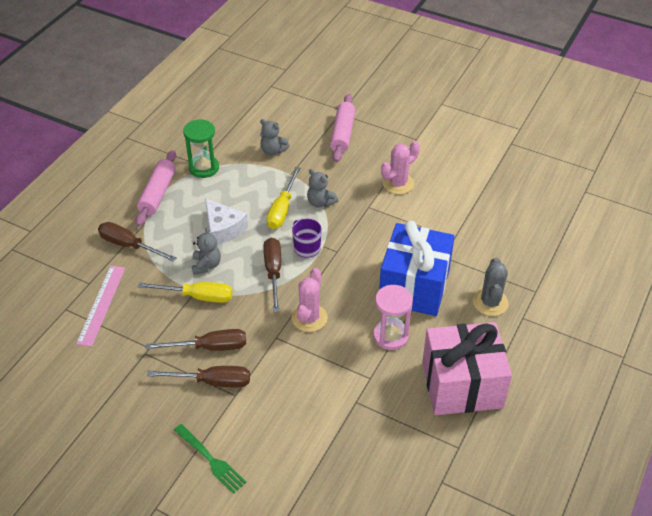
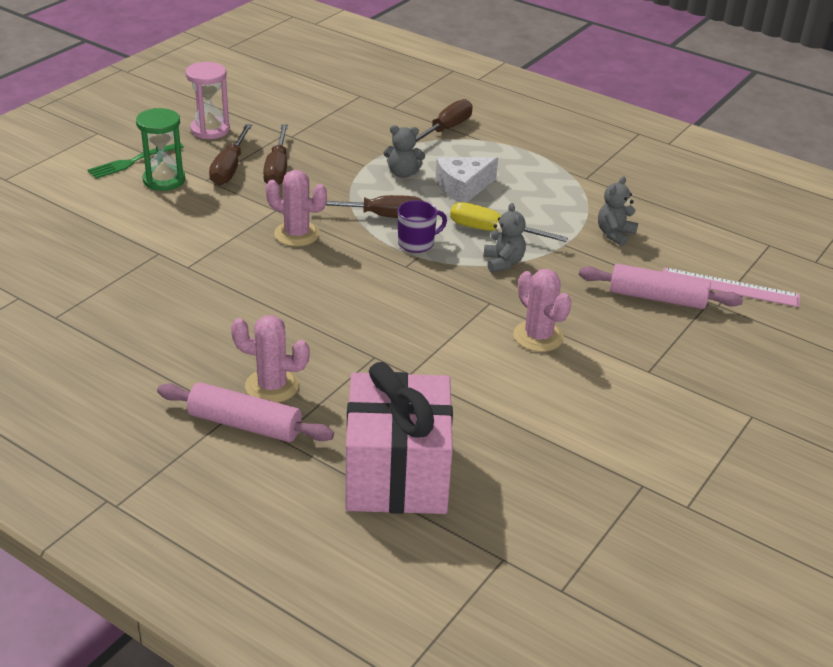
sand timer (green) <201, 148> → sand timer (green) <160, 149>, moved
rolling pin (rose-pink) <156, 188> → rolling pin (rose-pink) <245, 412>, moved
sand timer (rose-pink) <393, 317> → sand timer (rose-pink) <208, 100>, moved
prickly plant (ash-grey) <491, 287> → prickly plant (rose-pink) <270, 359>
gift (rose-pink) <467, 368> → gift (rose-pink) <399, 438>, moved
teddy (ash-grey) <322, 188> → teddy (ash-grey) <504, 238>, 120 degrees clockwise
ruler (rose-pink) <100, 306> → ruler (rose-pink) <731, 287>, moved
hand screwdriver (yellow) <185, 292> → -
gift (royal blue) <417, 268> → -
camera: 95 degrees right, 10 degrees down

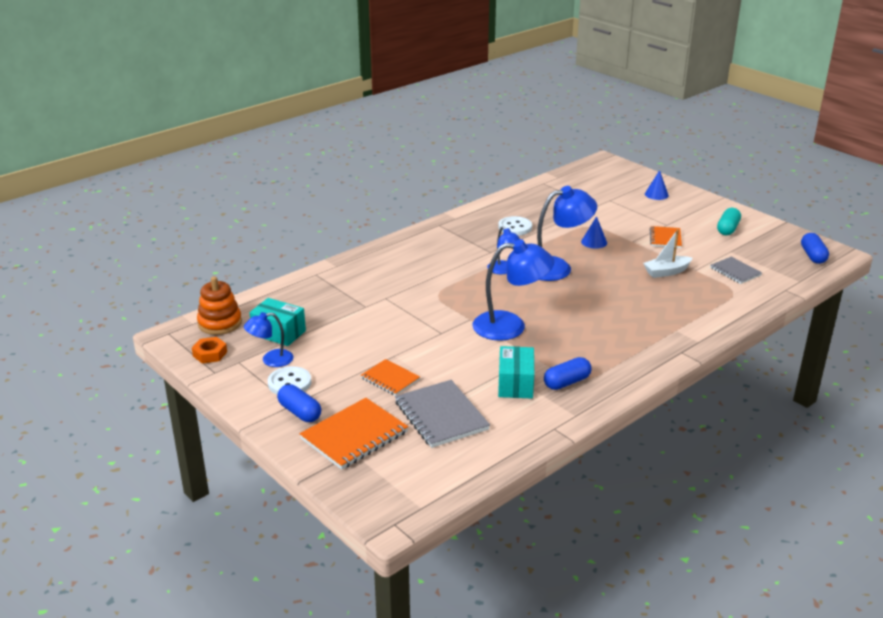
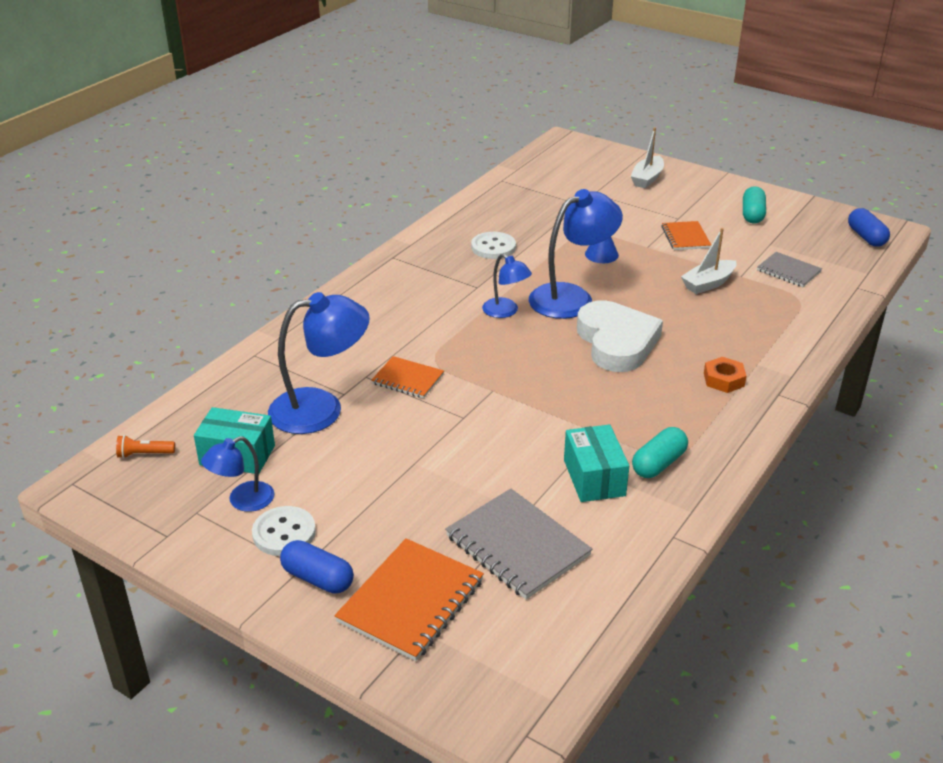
stacking toy (orange) <219, 305> → flashlight (orange) <145, 446>
desk lamp (royal blue) <513, 290> → desk lamp (royal blue) <319, 363>, moved
notebook (orange) <390, 377> → notebook (orange) <407, 377>, moved
- → heart (pure white) <620, 336>
cone (royal blue) <657, 185> → sailboat (pure white) <647, 157>
pill shape (royal blue) <568, 373> → pill shape (turquoise) <660, 452>
hex nut (orange) <209, 350> → hex nut (orange) <725, 375>, moved
camera: 15 degrees left, 5 degrees up

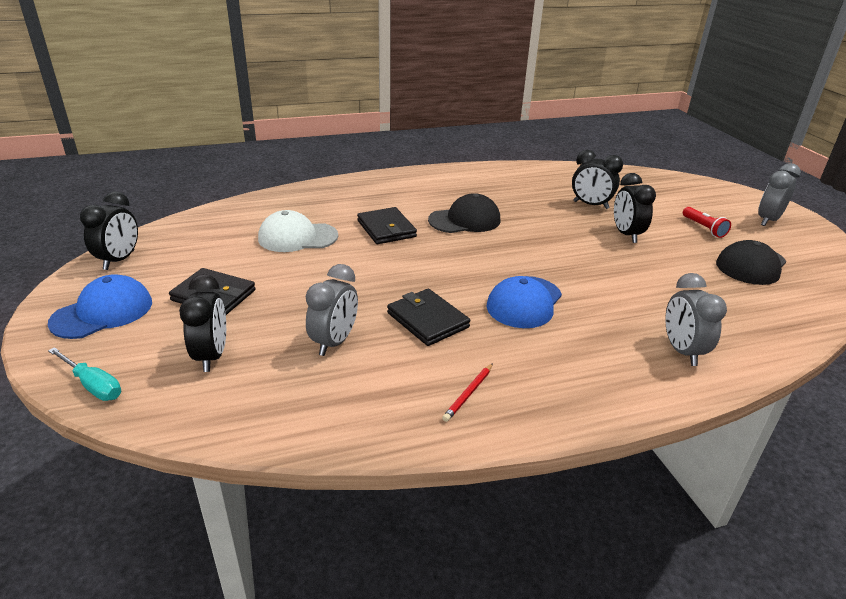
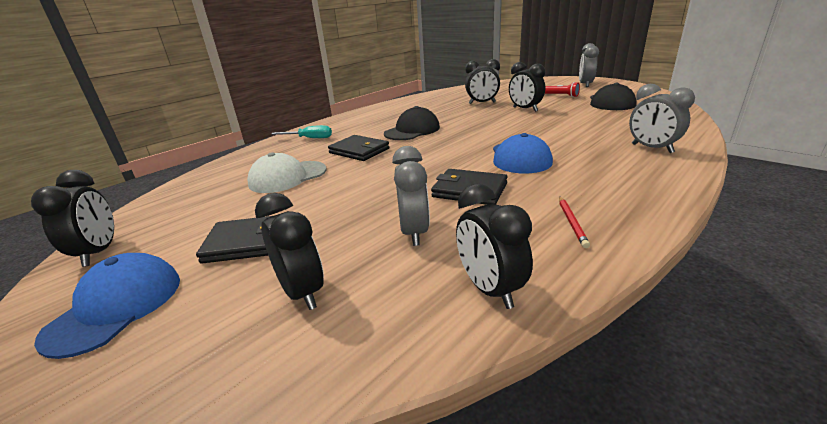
hand screwdriver (turquoise) <84, 374> → hand screwdriver (turquoise) <302, 131>, moved
- → clock (jet-black) <494, 246>
camera: 25 degrees left, 5 degrees down

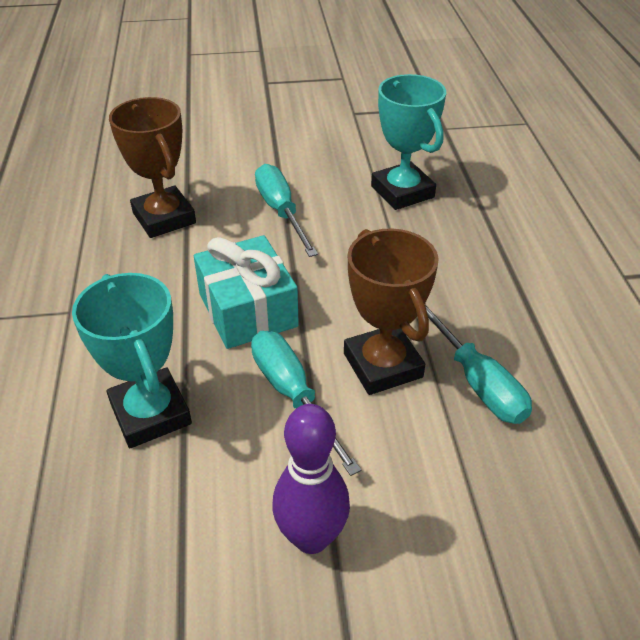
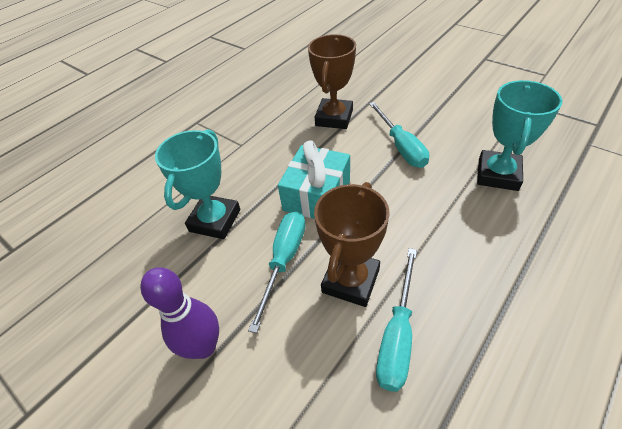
hand screwdriver (turquoise) <286, 210> → hand screwdriver (turquoise) <399, 135>, 135 degrees clockwise
camera: 50 degrees right, 5 degrees up

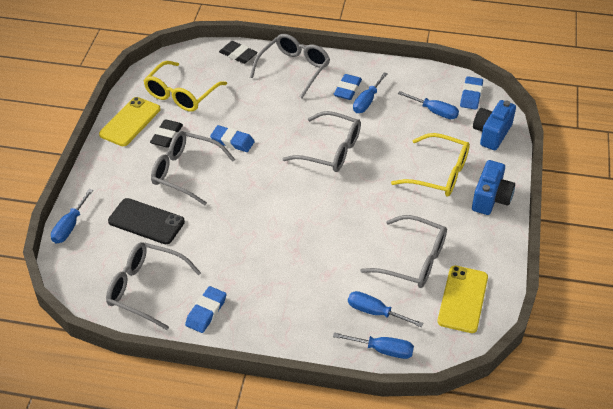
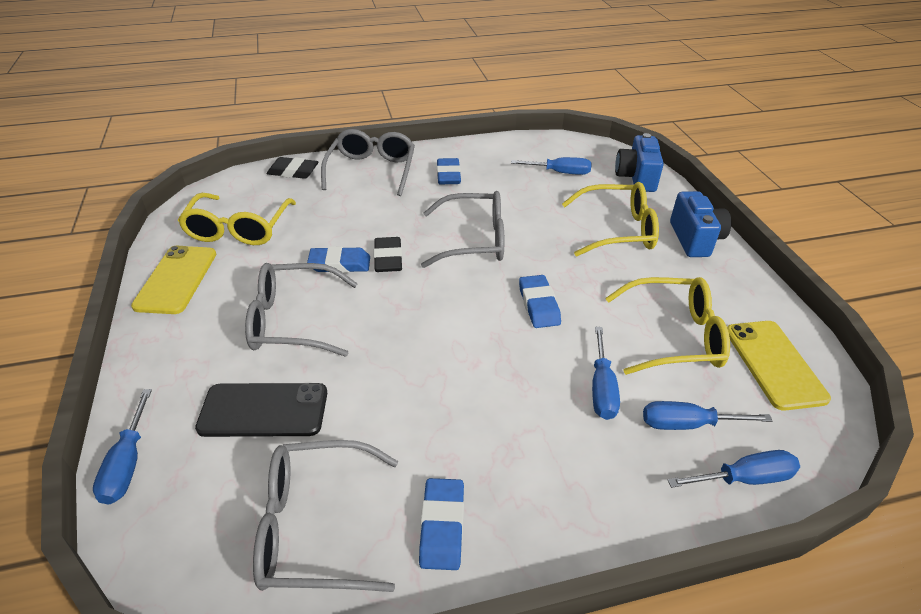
pencil eraser (jet-black) <166, 133> → pencil eraser (jet-black) <388, 254>, moved
pencil eraser (royal blue) <471, 93> → pencil eraser (royal blue) <540, 301>, moved
hand screwdriver (royal blue) <370, 92> → hand screwdriver (royal blue) <606, 373>, moved
eyeglasses (ash-grey) <403, 251> → eyeglasses (yellow) <667, 326>
camera: 25 degrees left, 5 degrees down

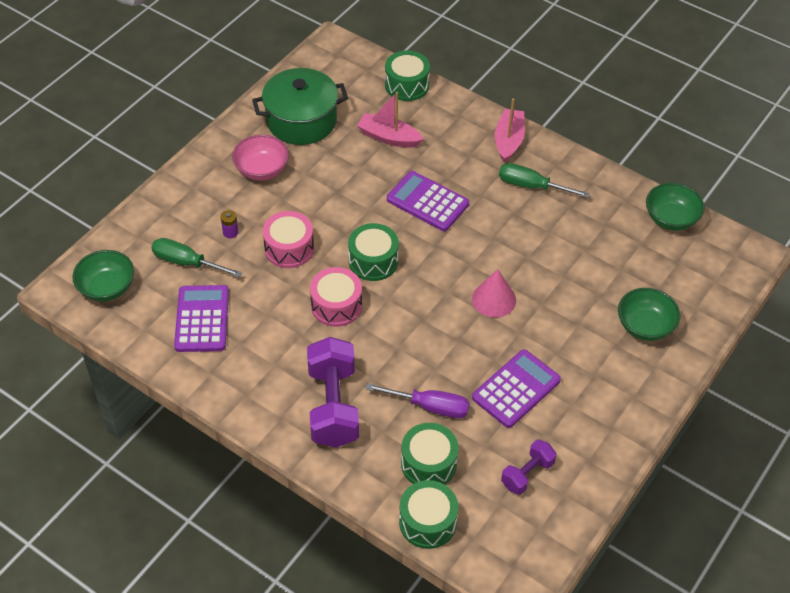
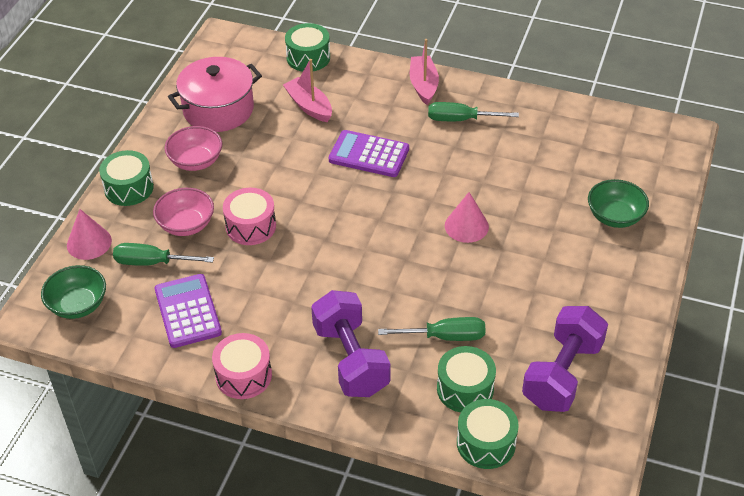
- → cone (rose-pink) <89, 234>
toy drum (green) <373, 252> → toy drum (green) <126, 178>, moved
AA battery (royal purple) <229, 224> → deep dish (rose-pink) <183, 212>
pot (green) <300, 106> → pot (rose-pink) <215, 94>
toy drum (rose-pink) <336, 297> → toy drum (rose-pink) <242, 366>, moved
sailboat (rose-pink) <390, 120> → sailboat (rose-pink) <307, 90>, 45 degrees clockwise
hand screwdriver (royal purple) <417, 400> → hand screwdriver (green) <432, 329>
hand weight (royal purple) <529, 467> → hand weight (royal purple) <565, 359>, x1.86
pocket calculator (royal purple) <516, 388> → -
deep dish (green) <675, 207> → -
camera: 15 degrees left, 5 degrees down

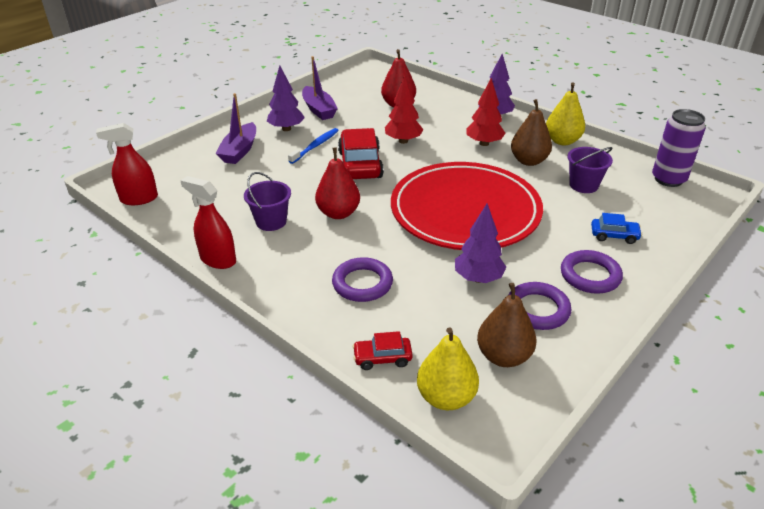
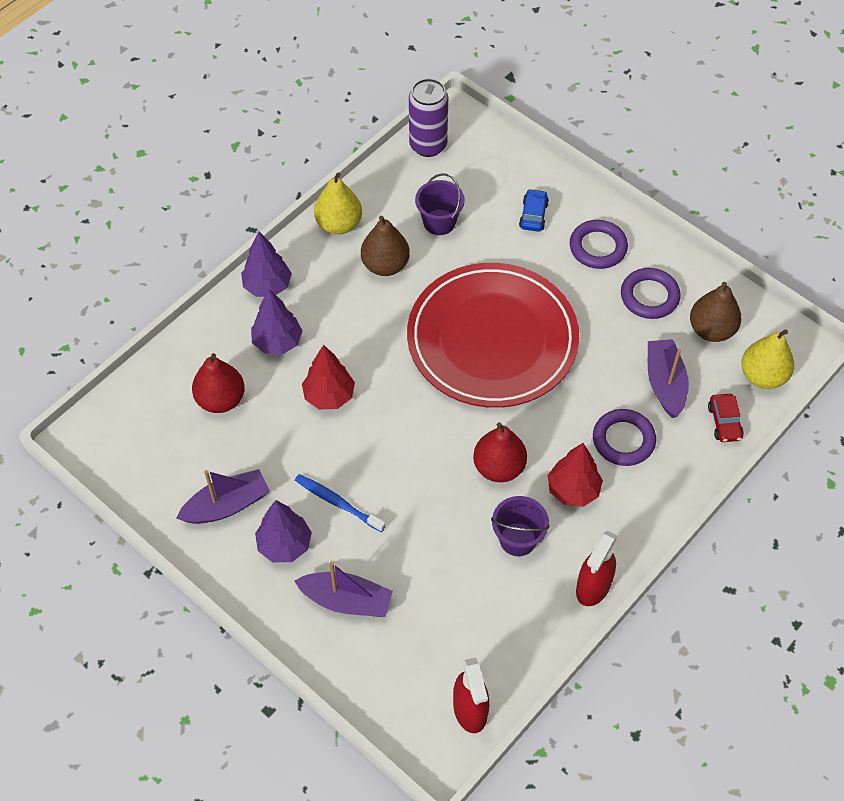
tree (royal purple) <480, 243> → tree (royal purple) <277, 322>, moved
tree (scarlet) <486, 112> → tree (scarlet) <575, 475>, moved
- → sailboat (royal purple) <668, 378>
automobile (scarlet) <361, 153> → -
camera: 90 degrees left, 20 degrees up

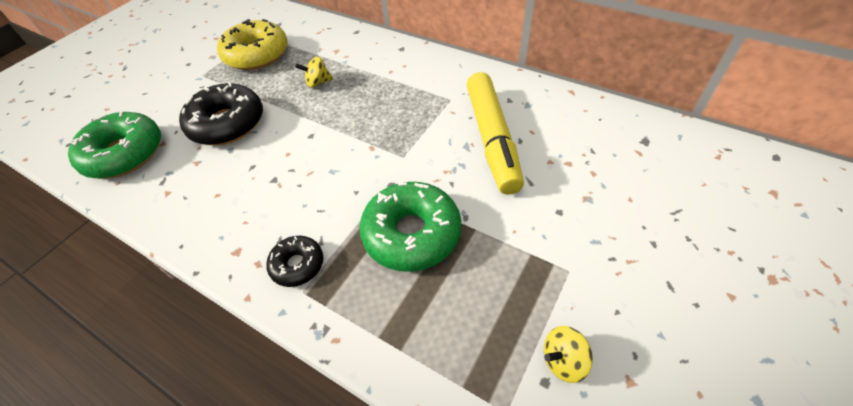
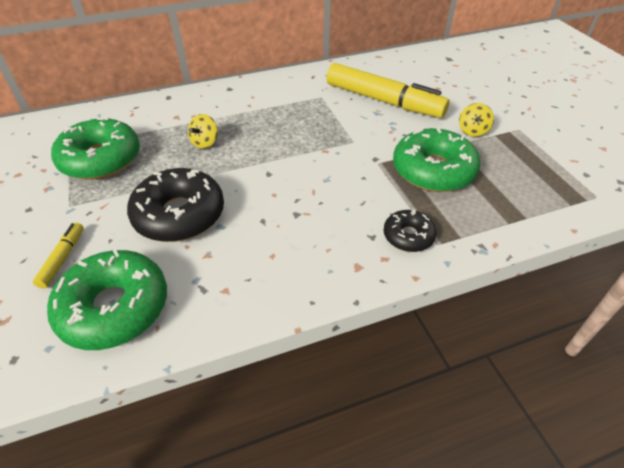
- → marker pen (yellow) <58, 255>
glazed donut (yellow) <252, 44> → glazed donut (green) <95, 148>
whirligig (yellow) <568, 354> → whirligig (yellow) <476, 120>, moved
camera: 55 degrees left, 5 degrees down

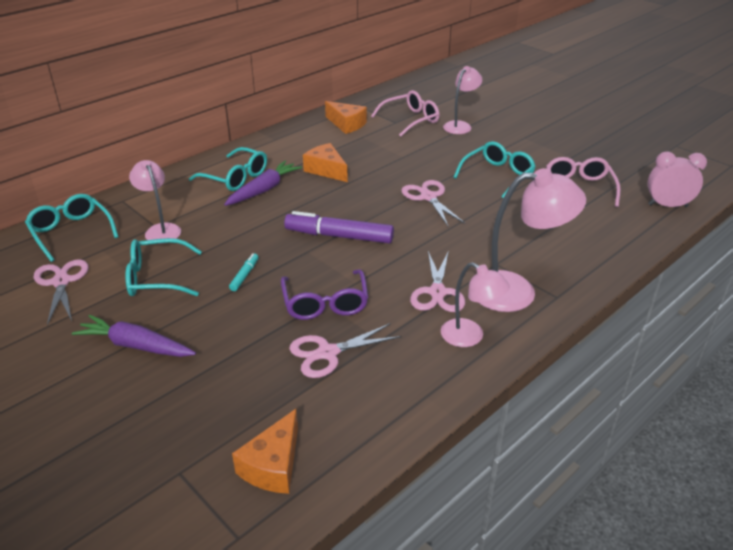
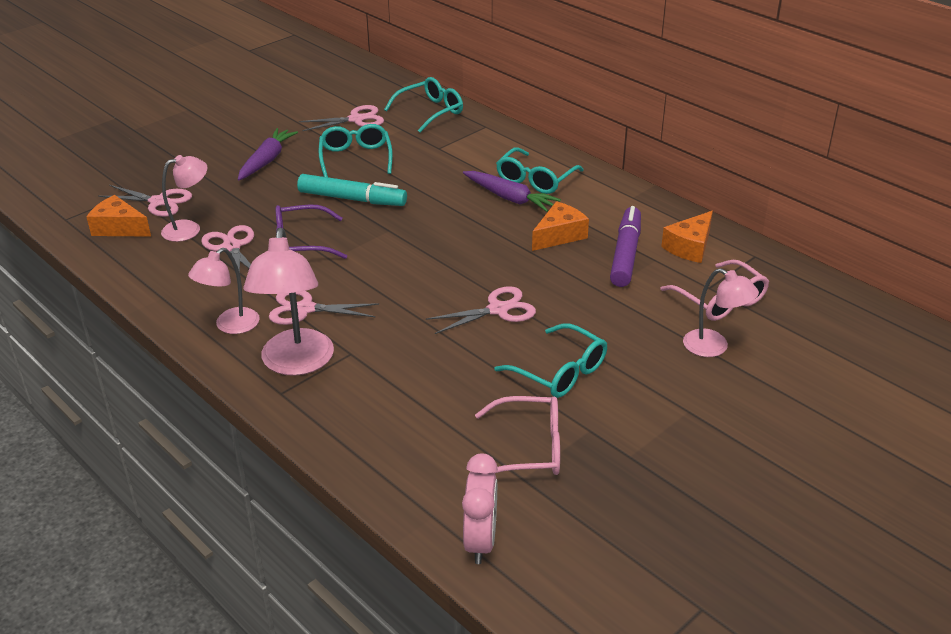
- → shears (rose-pink) <145, 201>
desk lamp (rose-pink) <155, 202> → desk lamp (rose-pink) <184, 198>, moved
marker pen (turquoise) <244, 272> → marker pen (turquoise) <352, 190>, x2.15
marker pen (royal purple) <339, 227> → marker pen (royal purple) <625, 246>, moved
camera: 90 degrees right, 0 degrees up

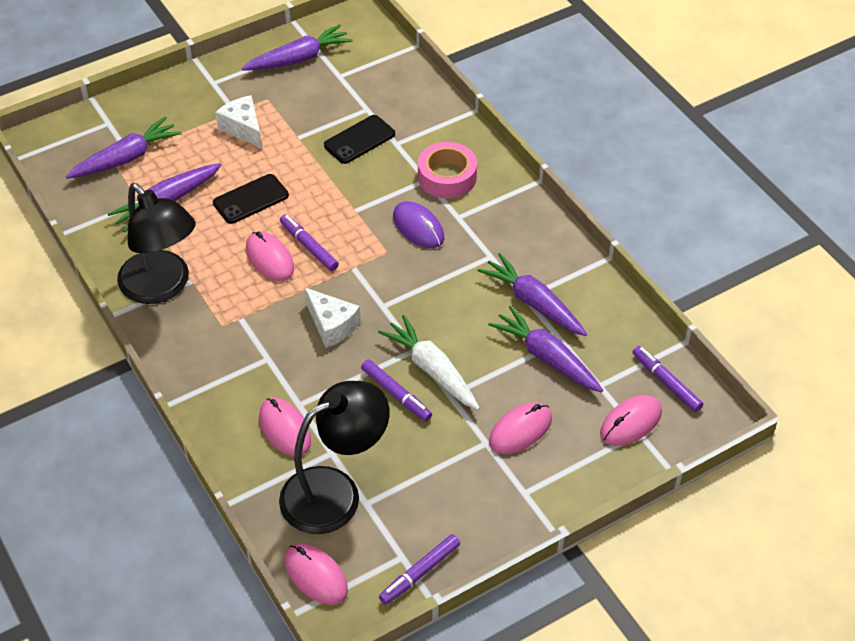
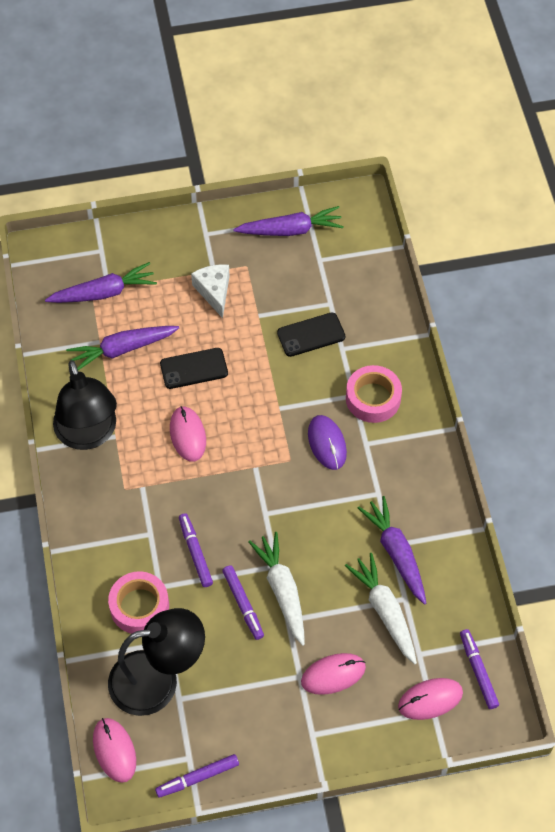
mouse (rose-pink) <285, 427> → tape (rose-pink) <138, 602>
marker pen (royal purple) <309, 242> → marker pen (royal purple) <196, 550>, moved
root vegetable (royal purple) <545, 348> → root vegetable (pure white) <381, 608>
cheese wedge (pure white) <333, 318> → -
camera: 20 degrees right, 10 degrees up

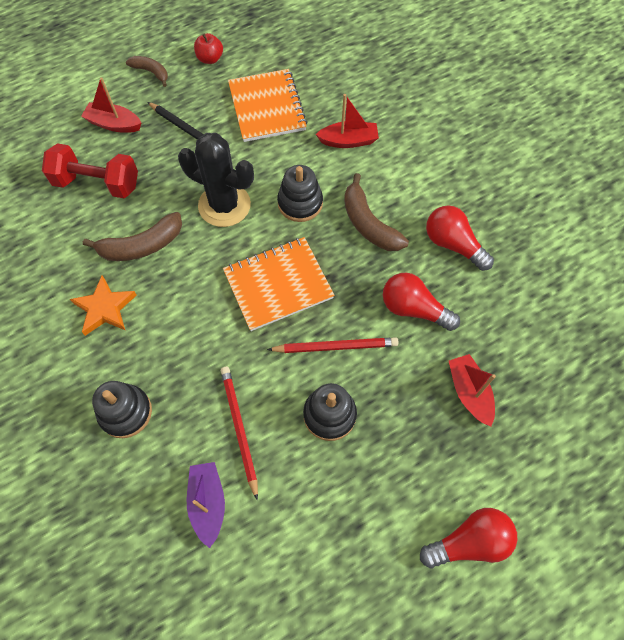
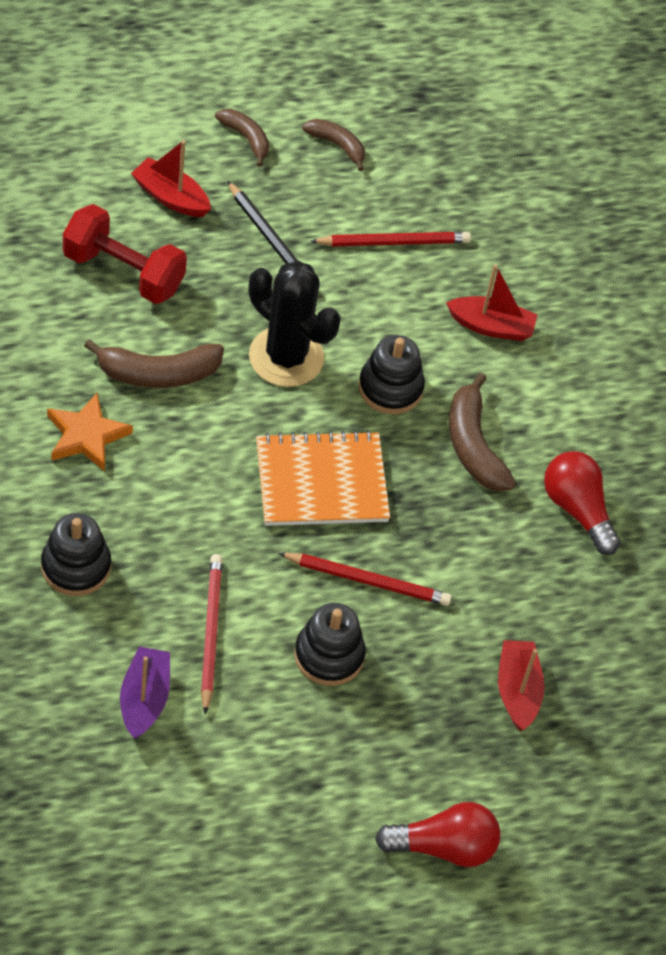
toy apple (scarlet) <208, 48> → banana fruit (dark brown) <333, 145>
notebook (orange) <267, 105> → pencil (scarlet) <390, 239>
bulb (scarlet) <421, 301> → -
camera: 10 degrees right, 10 degrees down

